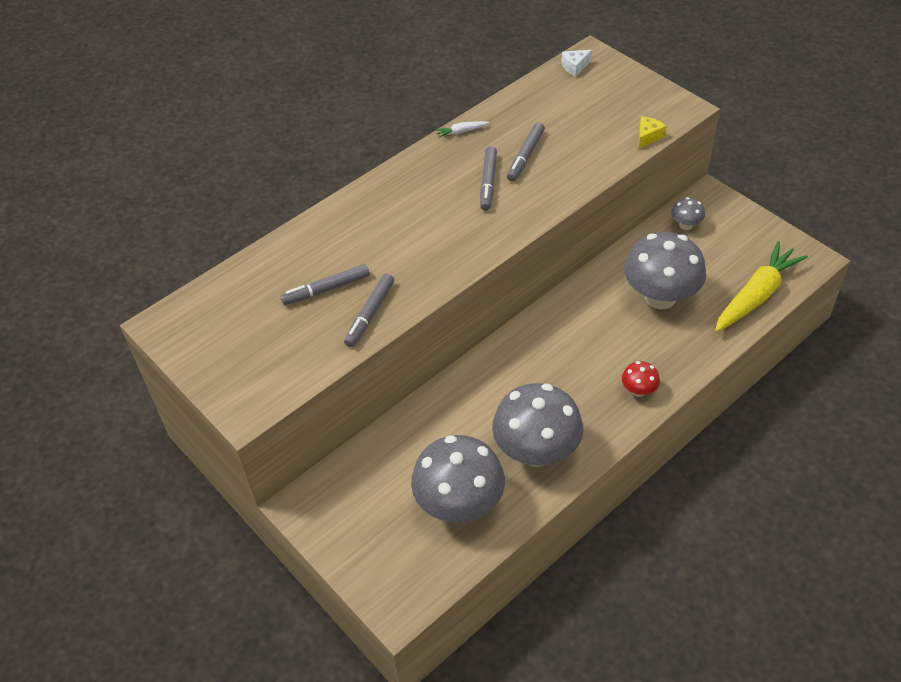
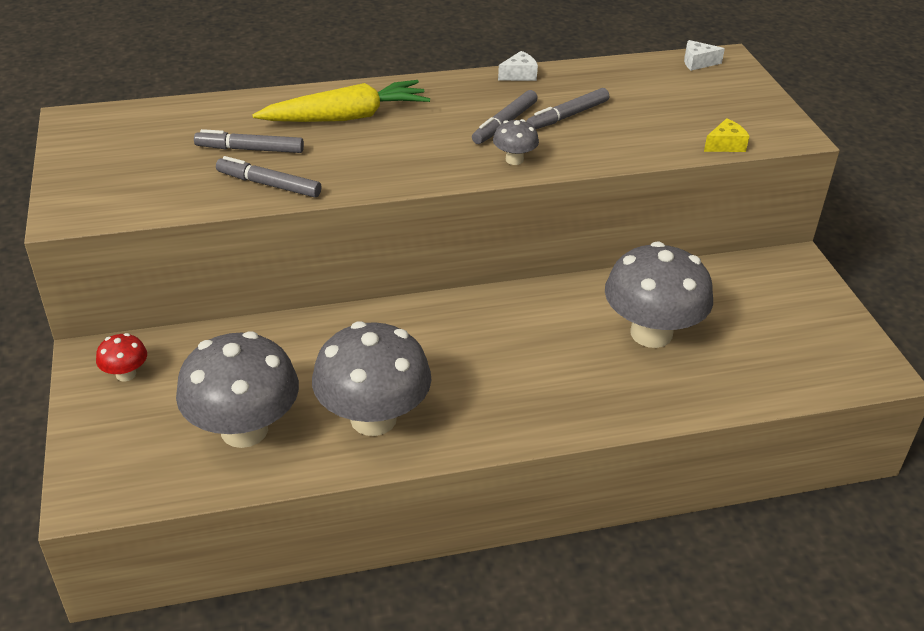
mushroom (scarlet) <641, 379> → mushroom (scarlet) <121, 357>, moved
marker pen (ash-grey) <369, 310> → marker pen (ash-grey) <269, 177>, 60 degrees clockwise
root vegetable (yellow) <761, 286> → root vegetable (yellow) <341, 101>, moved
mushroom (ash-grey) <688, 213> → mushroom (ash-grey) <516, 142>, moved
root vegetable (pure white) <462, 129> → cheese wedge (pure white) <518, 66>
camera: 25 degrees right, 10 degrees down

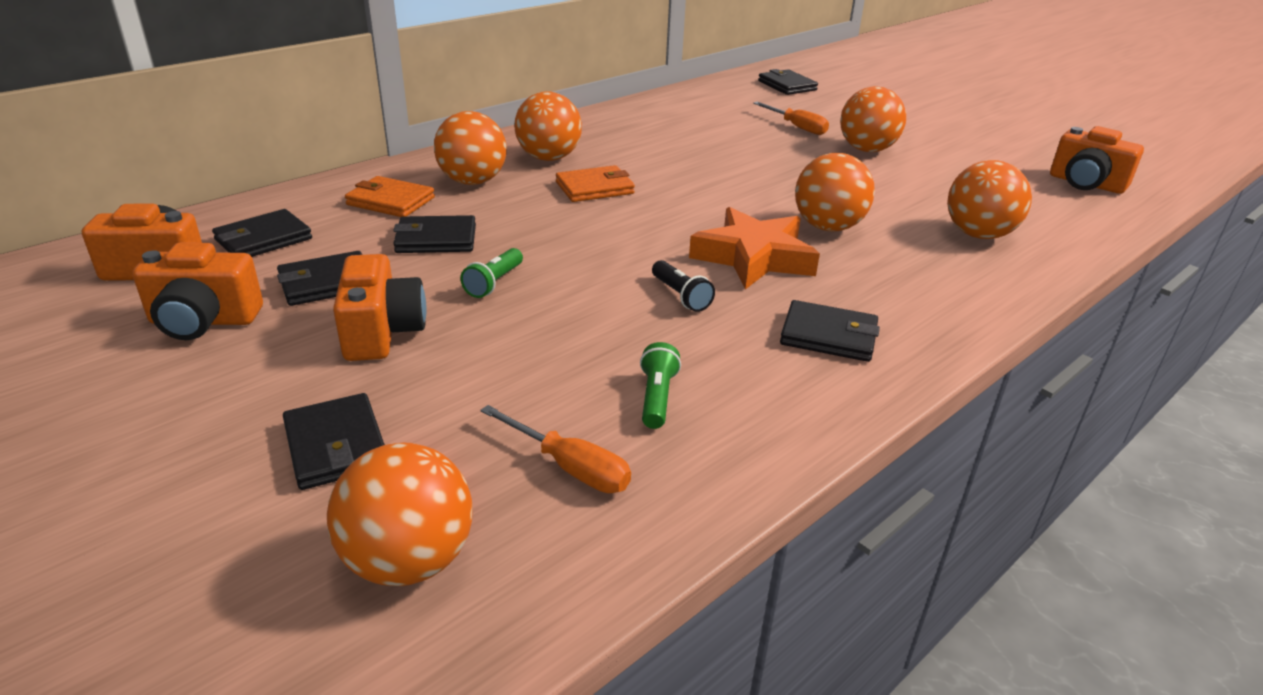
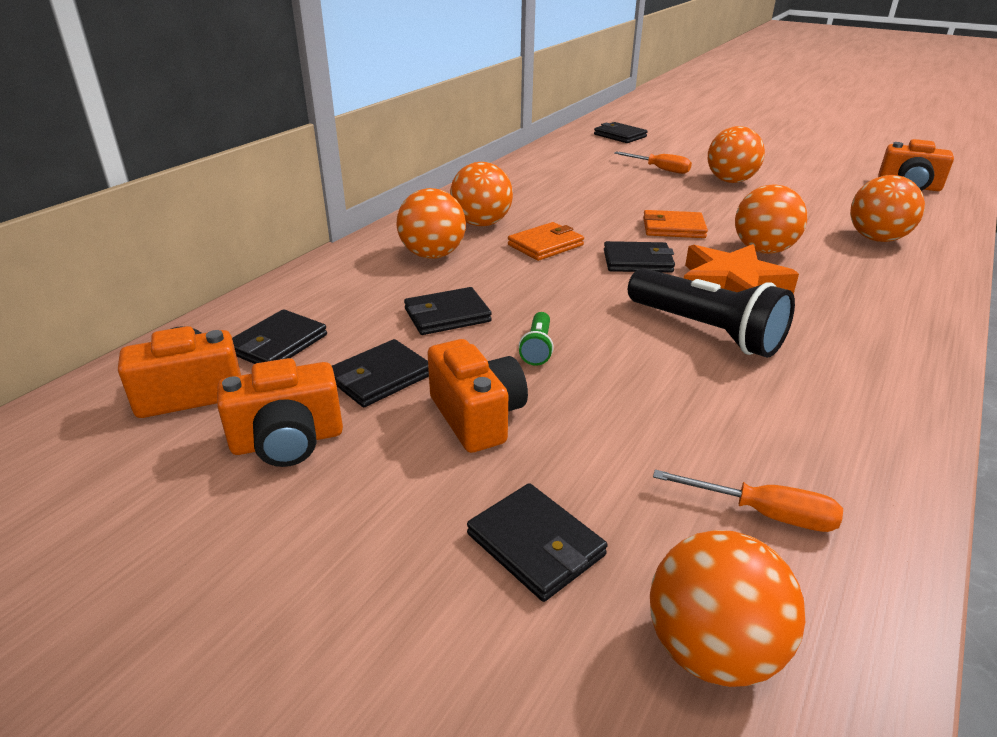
billfold (jet-black) <830, 331> → billfold (jet-black) <639, 257>, moved
flashlight (jet-black) <683, 286> → flashlight (jet-black) <711, 313>, x2.15
billfold (orange) <390, 196> → billfold (orange) <675, 224>, moved
flashlight (green) <660, 385> → -
camera: 15 degrees left, 0 degrees up

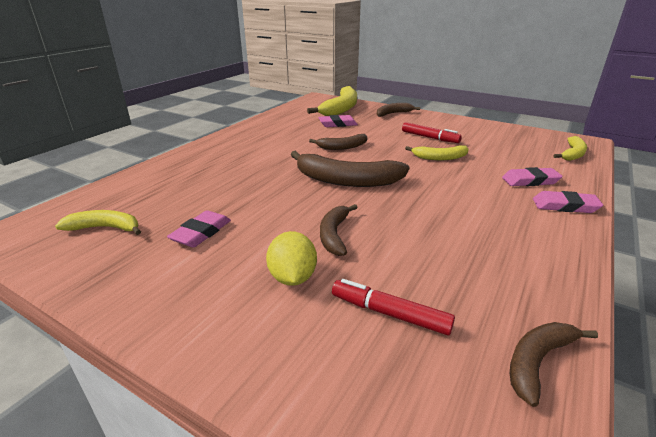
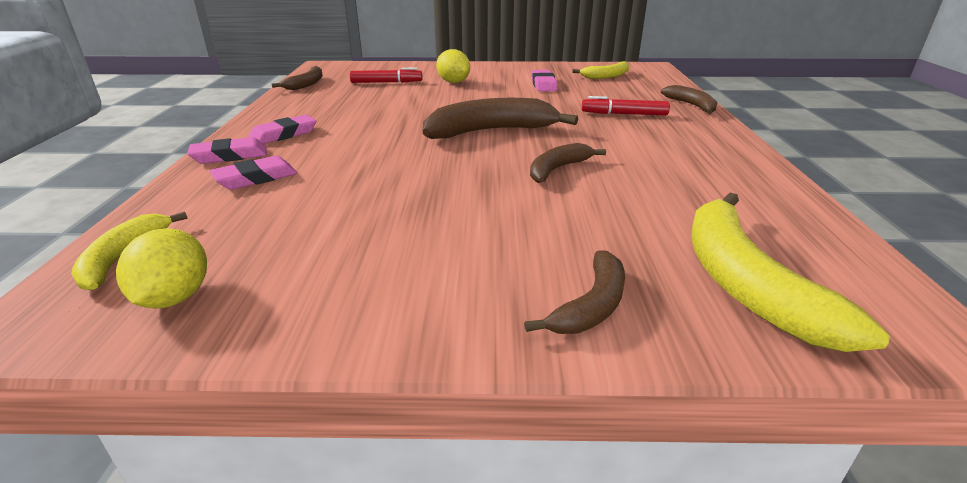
- → lemon (yellow) <161, 268>
pencil eraser (rose-pink) <338, 121> → pencil eraser (rose-pink) <282, 129>, moved
marker pen (scarlet) <432, 132> → marker pen (scarlet) <626, 105>, moved
banana fruit (dark brown) <339, 230> → banana fruit (dark brown) <689, 99>, moved
banana fruit (yellow) <437, 152> → -
camera: 150 degrees right, 0 degrees up

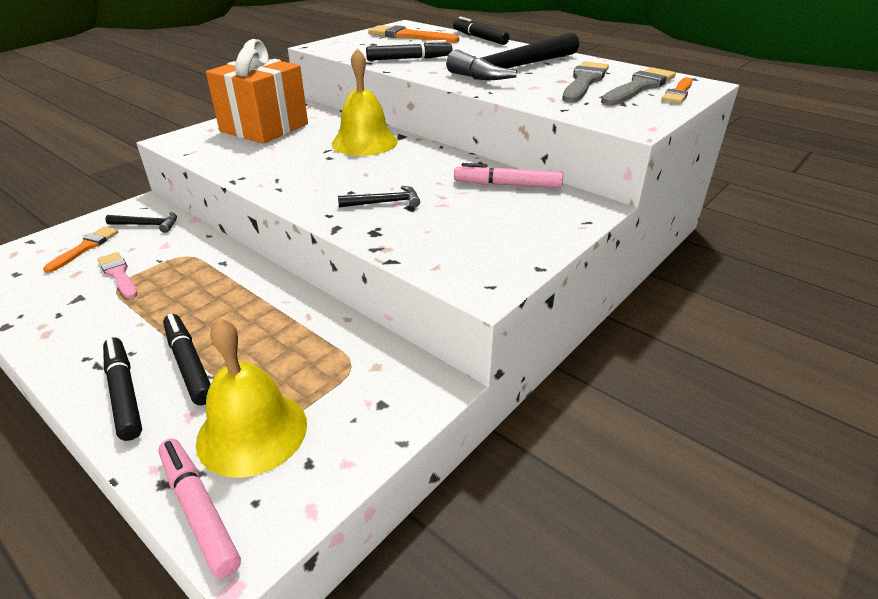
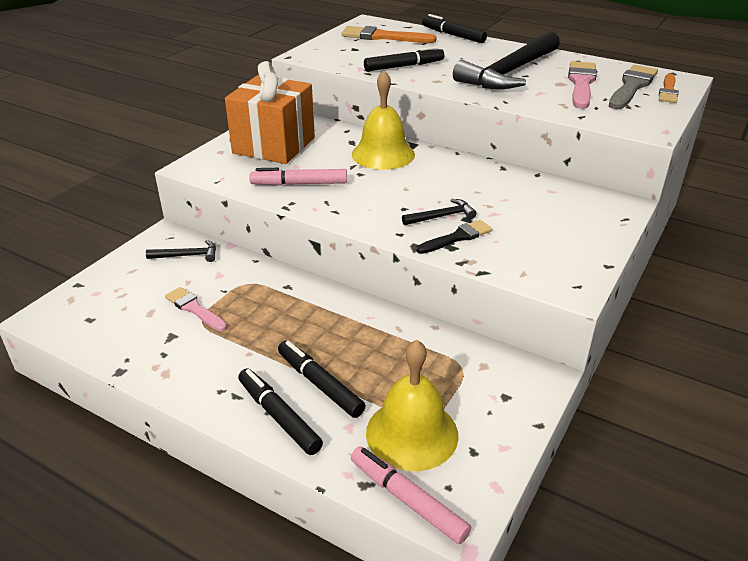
marker pen (rose-pink) <508, 175> → marker pen (rose-pink) <298, 177>, moved
- → brush (jet-black) <454, 237>
brush (ash-grey) <585, 82> → brush (rose-pink) <582, 85>
brush (orange) <80, 250> → -
camera: 10 degrees left, 0 degrees up

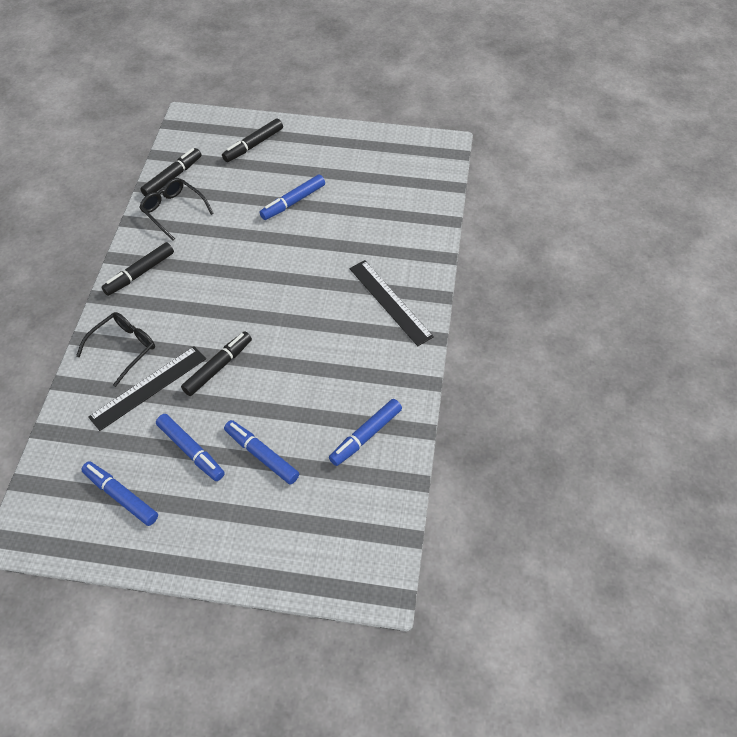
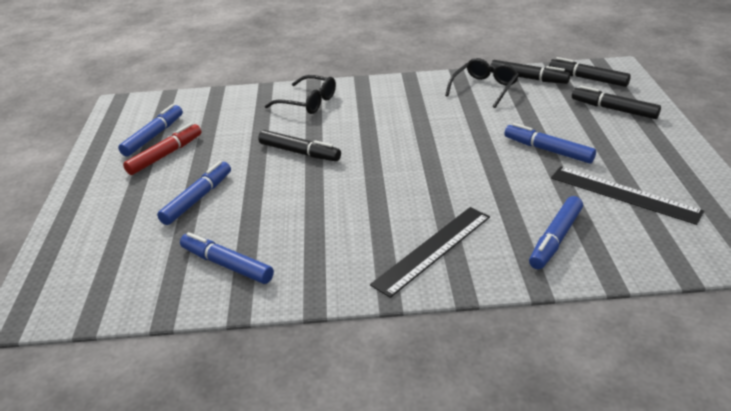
- → marker pen (scarlet) <162, 149>
marker pen (royal blue) <190, 447> → marker pen (royal blue) <556, 232>, moved
marker pen (jet-black) <137, 269> → marker pen (jet-black) <590, 72>, moved
ruler (jet-black) <147, 388> → ruler (jet-black) <627, 195>, moved
camera: 80 degrees right, 20 degrees down

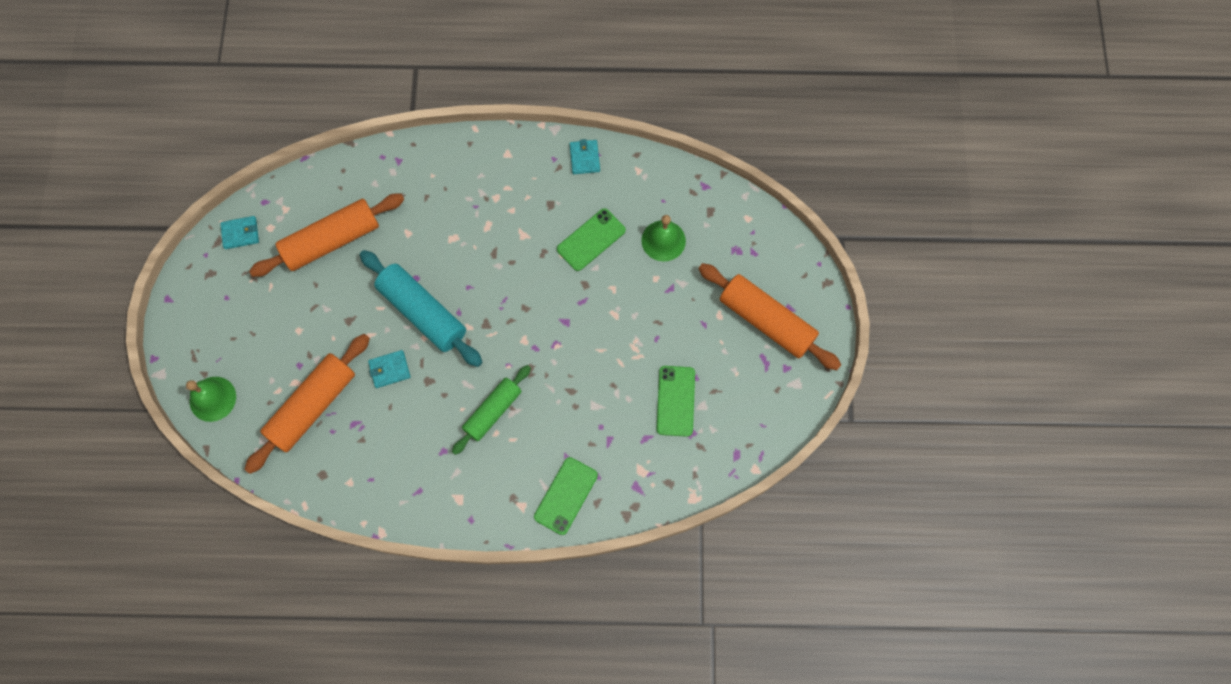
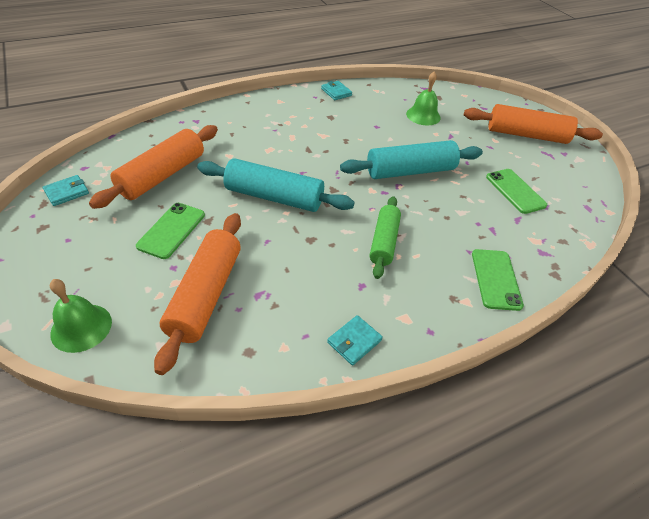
mobile phone (green) <591, 239> → mobile phone (green) <170, 231>, moved
billfold (turquoise) <389, 369> → billfold (turquoise) <355, 340>, moved
- → rolling pin (turquoise) <411, 159>
camera: 30 degrees left, 25 degrees down

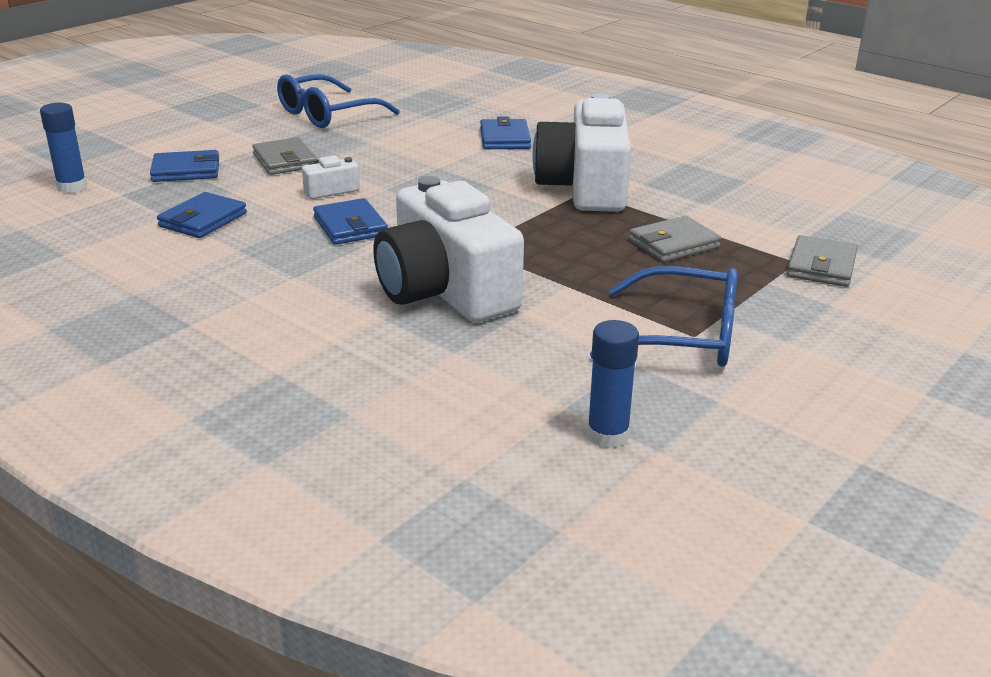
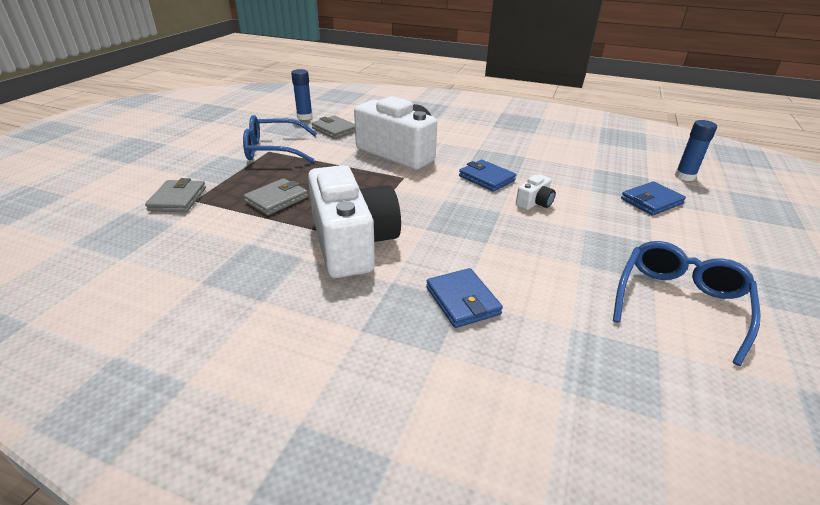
billfold (ash-grey) <284, 156> → billfold (ash-grey) <333, 127>, moved
billfold (royal blue) <202, 215> → -
camera: 160 degrees right, 5 degrees up

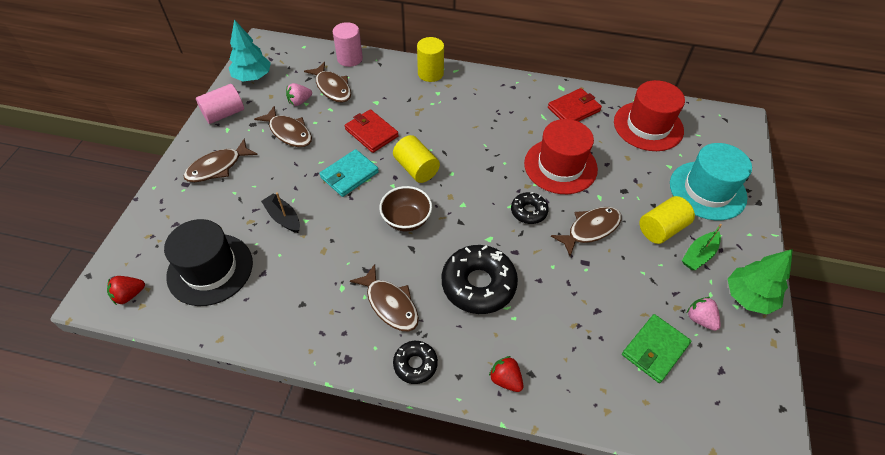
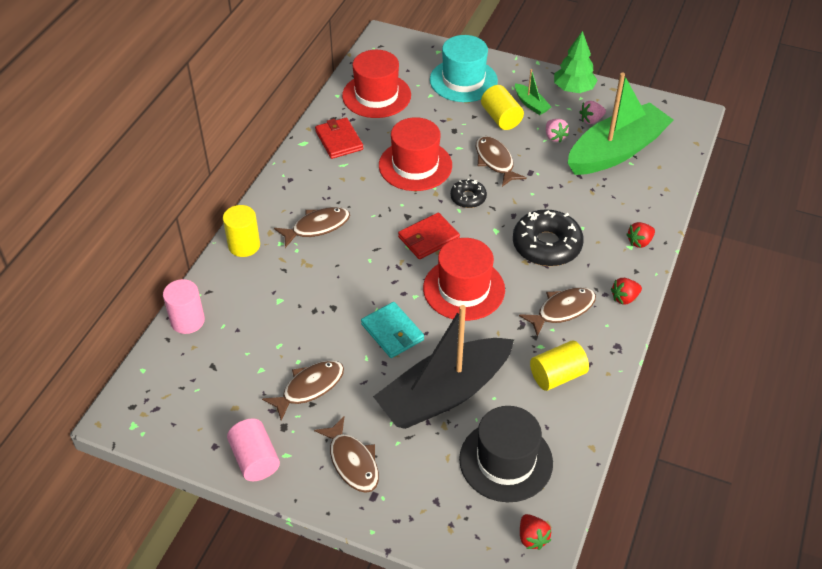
fish figure (dark brown) <327, 82> → fish figure (dark brown) <312, 227>, moved
sailboat (jet-black) <280, 212> → sailboat (jet-black) <443, 367>, x2.46
billfold (scarlet) <372, 131> → billfold (scarlet) <429, 235>, moved
deep dish (dark brown) <405, 208> → hat (scarlet) <464, 279>
solid cylinder (yellow) <416, 159> → solid cylinder (yellow) <559, 366>, moved
toy strawberry (rose-pink) <299, 94> → toy strawberry (rose-pink) <557, 130>, moved
billfold (green) <656, 348> → sailboat (green) <620, 123>
glazed donut (jet-black) <415, 362> → toy strawberry (scarlet) <626, 291>
tree (turquoise) <250, 50> → -
camera: 80 degrees left, 5 degrees down

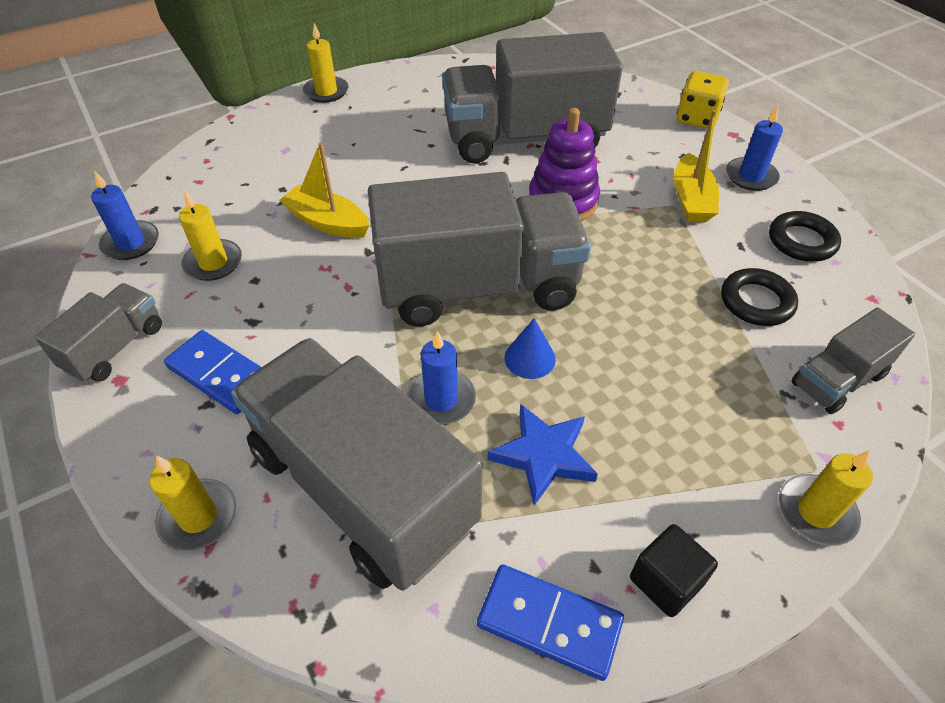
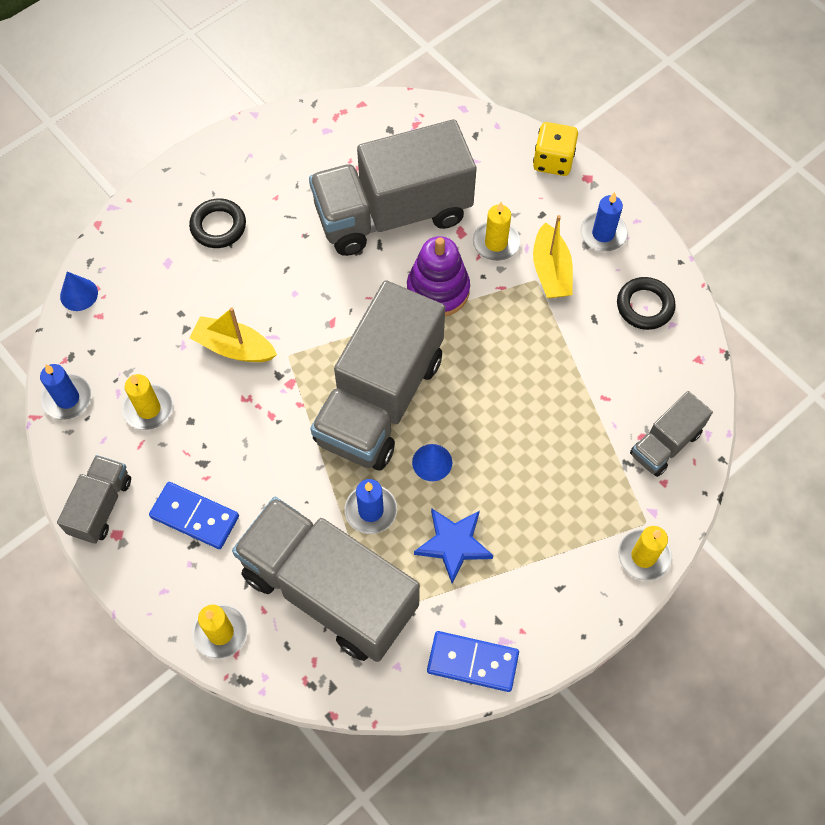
- → cone (royal blue) <79, 291>
torus (jet-black) <759, 297> → torus (jet-black) <217, 223>, moved
toy truck (ash-grey) <479, 249> → toy truck (ash-grey) <377, 375>, 135 degrees clockwise
pillar candle (yellow) <325, 63> → pillar candle (yellow) <496, 231>, moved
block (jet-black) <674, 570> → -
camera: 10 degrees left, 15 degrees up

